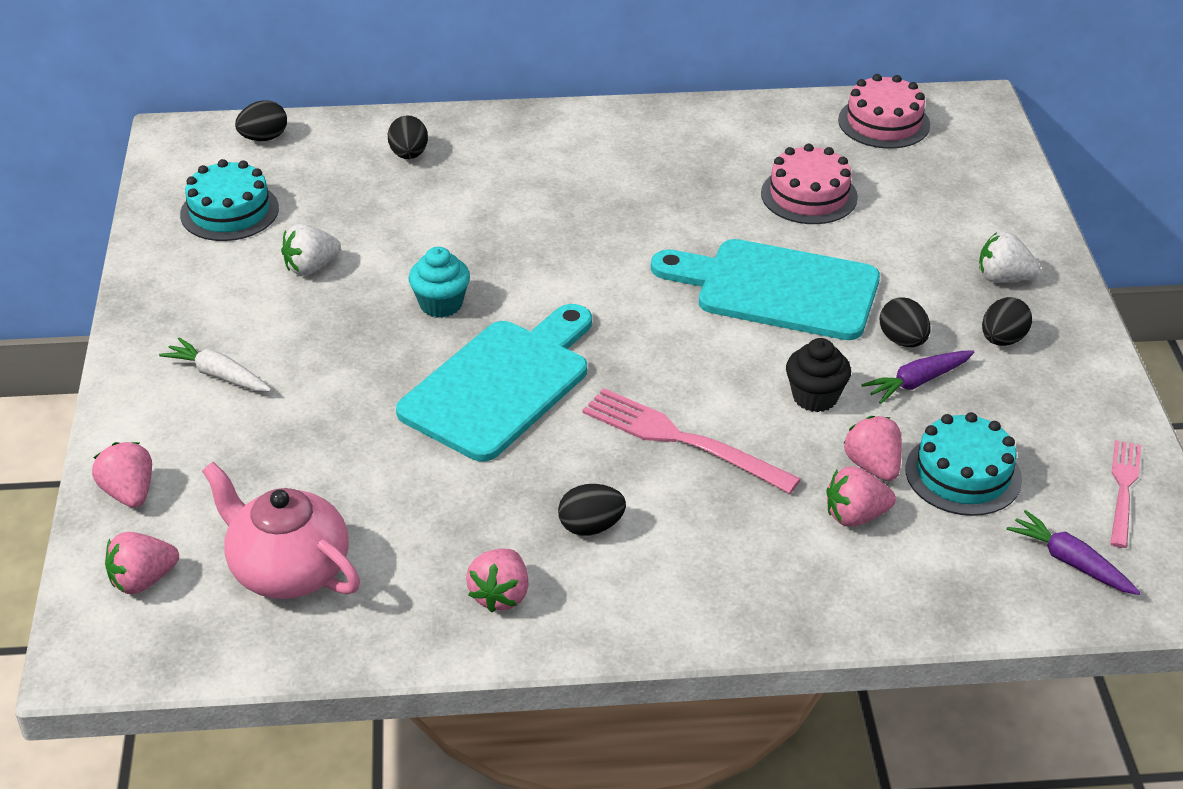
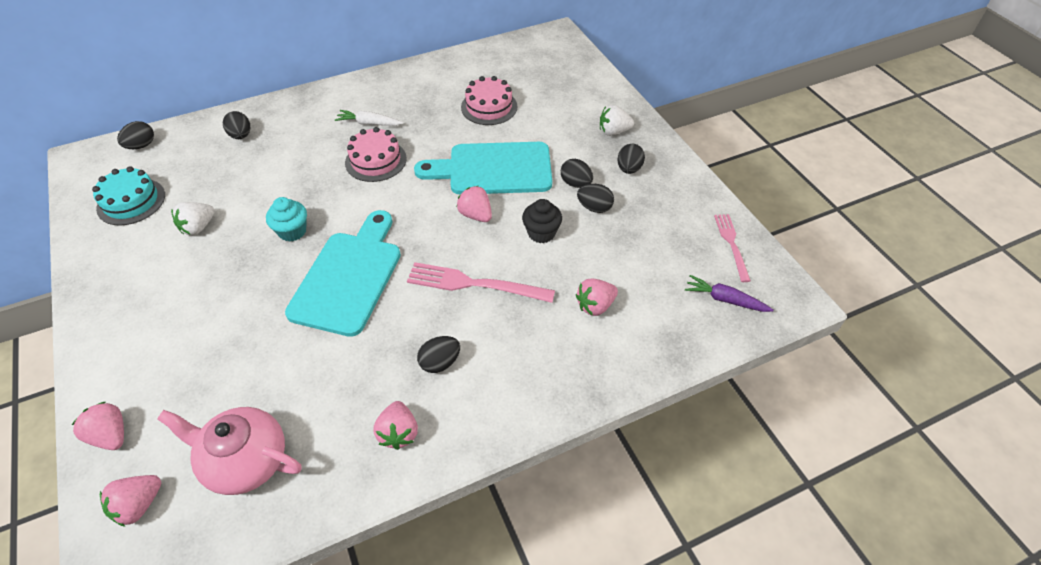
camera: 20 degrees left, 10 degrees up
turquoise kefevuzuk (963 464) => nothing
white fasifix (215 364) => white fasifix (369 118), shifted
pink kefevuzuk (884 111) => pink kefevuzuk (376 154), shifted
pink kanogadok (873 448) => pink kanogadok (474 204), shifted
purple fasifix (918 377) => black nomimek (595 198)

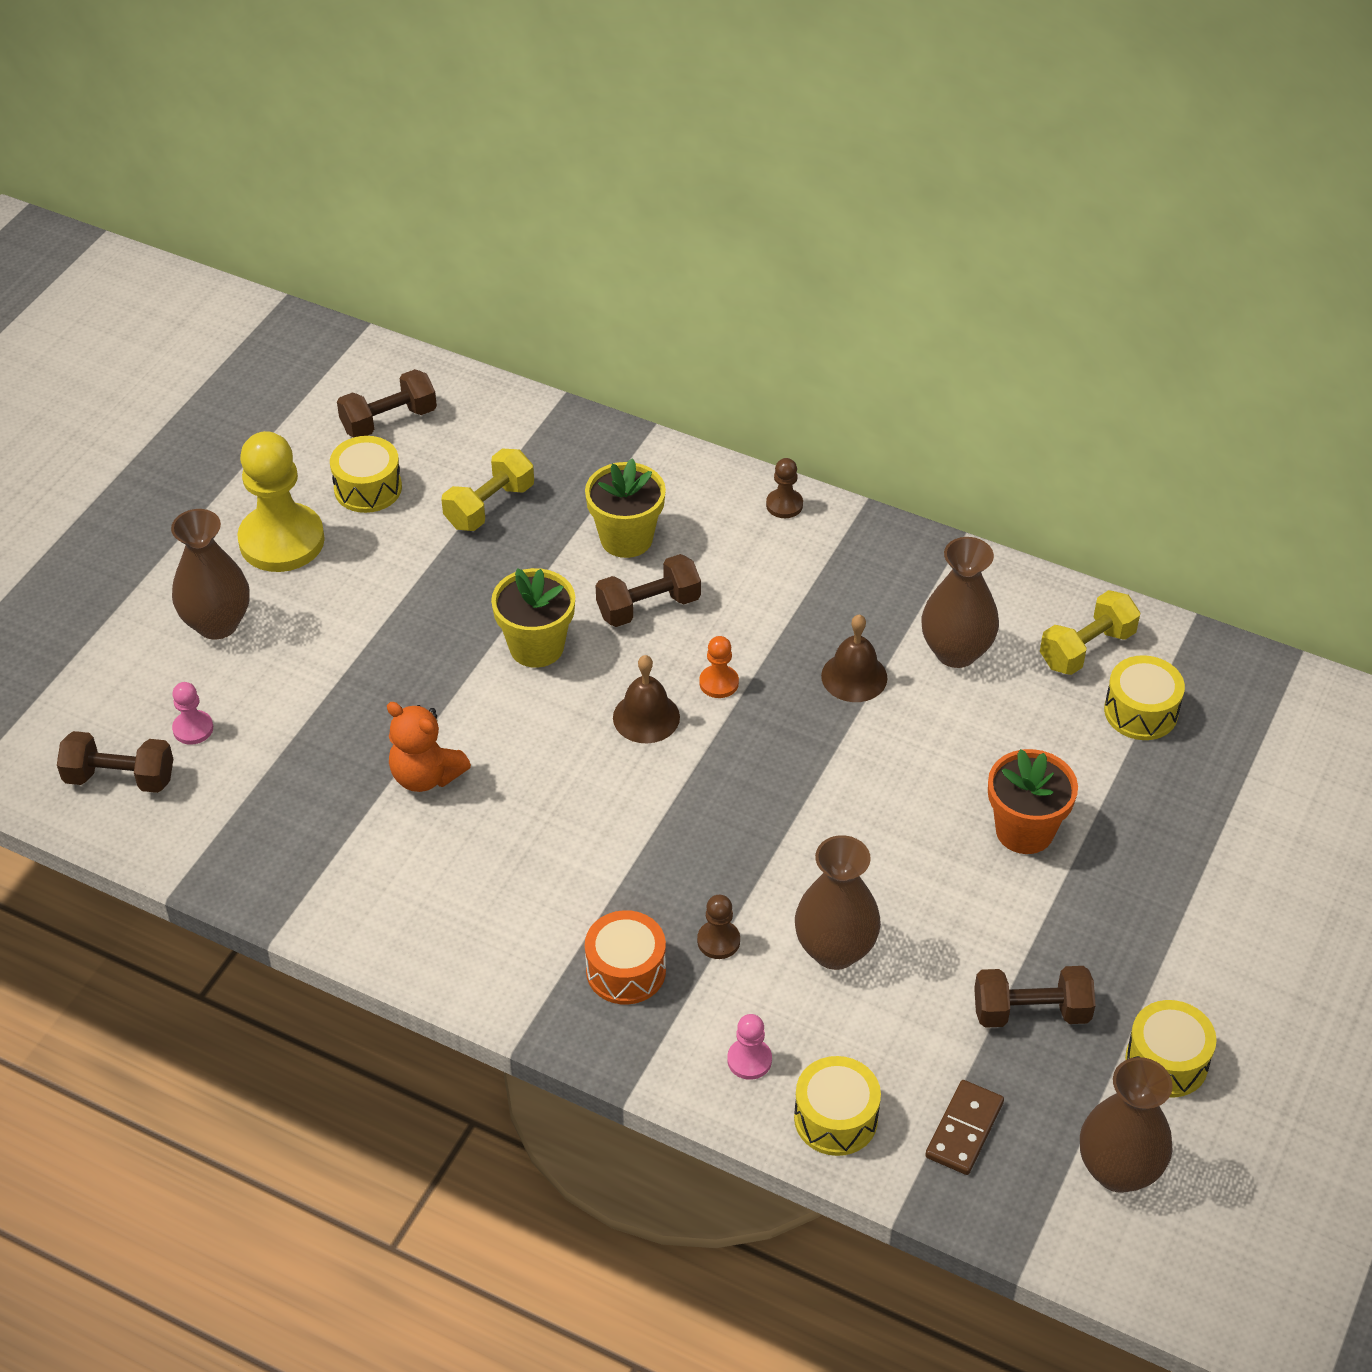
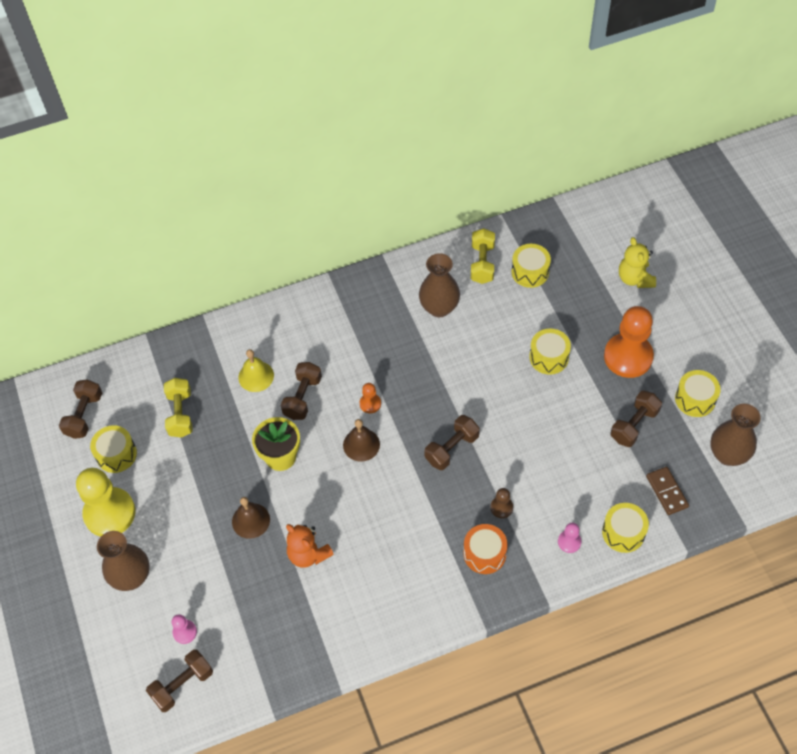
camera: 45 degrees left, 10 degrees up
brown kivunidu (784 488) => nothing
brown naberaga (838 902) => nothing
nothing => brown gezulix (452 442)
nothing => orange kivunidu (629 342)
nothing => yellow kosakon (637 262)
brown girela (854 658) => brown girela (251 518), shifted
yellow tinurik (625 508) => yellow girela (256 370)
orange tinurik (1033 801) => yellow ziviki (550 351)
orange kosakon (429 747) => orange kosakon (310 546), 60 degrees clockwise

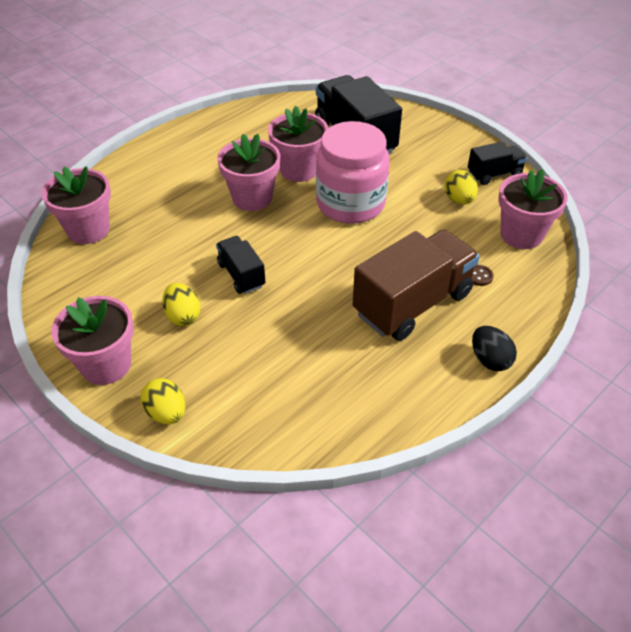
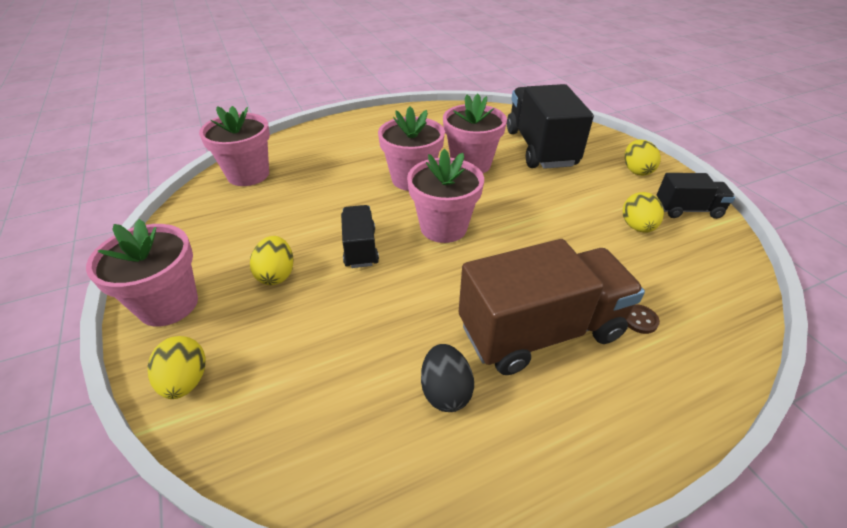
camera: 20 degrees right, 5 degrees down
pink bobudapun (353 172) => nothing
nothing => yellow nomimek (643 157)
black nomimek (494 348) => black nomimek (447 378), shifted
pink tinurik (533 209) => pink tinurik (445 196), shifted

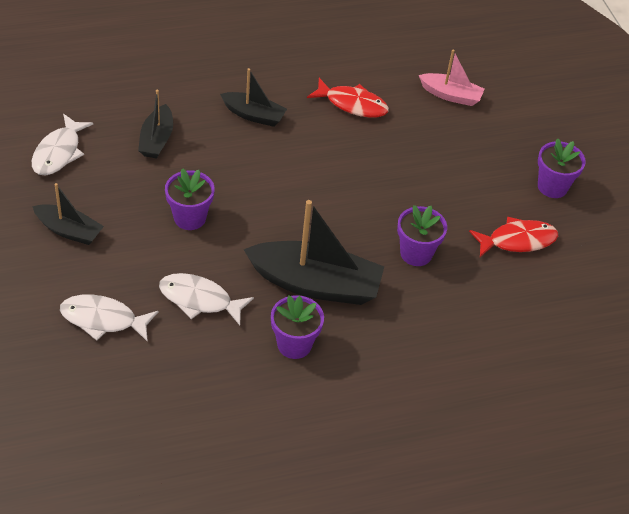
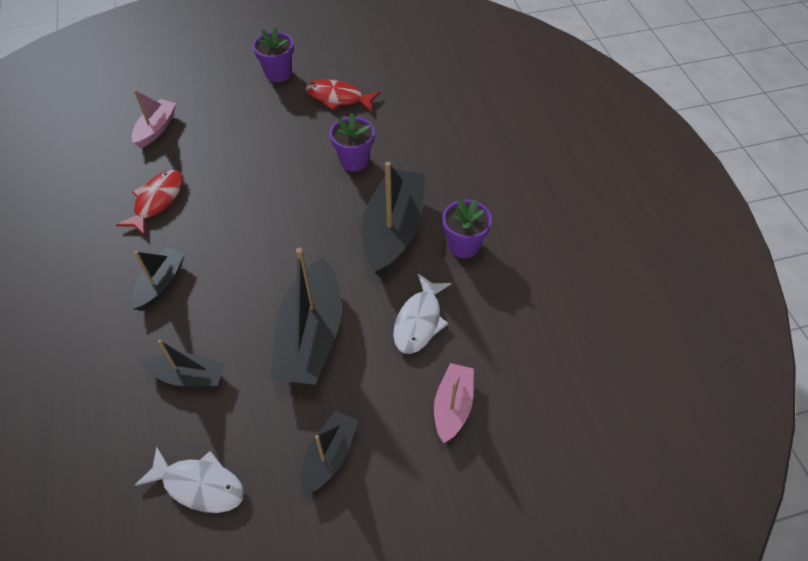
camera: 85 degrees left, 5 degrees up
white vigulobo (109 318) => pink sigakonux (454 403)
purple tinurik (190 199) => black sigakonux (306 316)
red vigulobo (513 237) => red vigulobo (343 95), 60 degrees counterclockwise

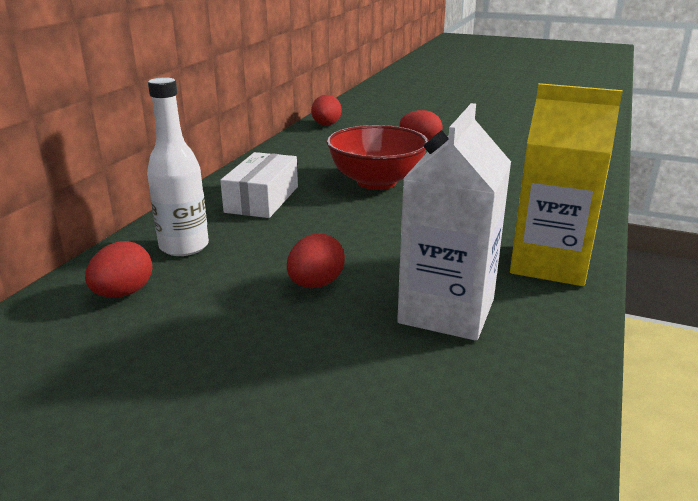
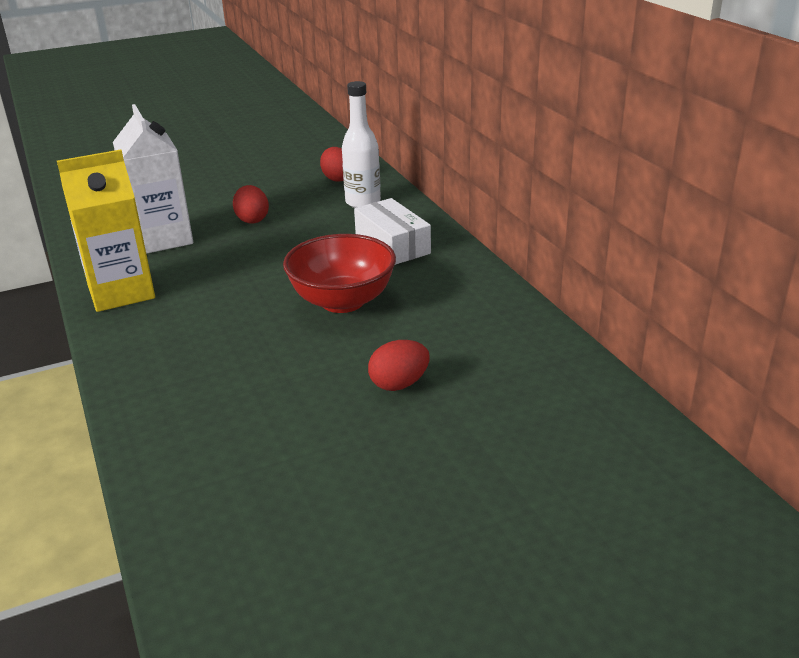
camera: 135 degrees right, 5 degrees up
red nomimek (326 110) => nothing

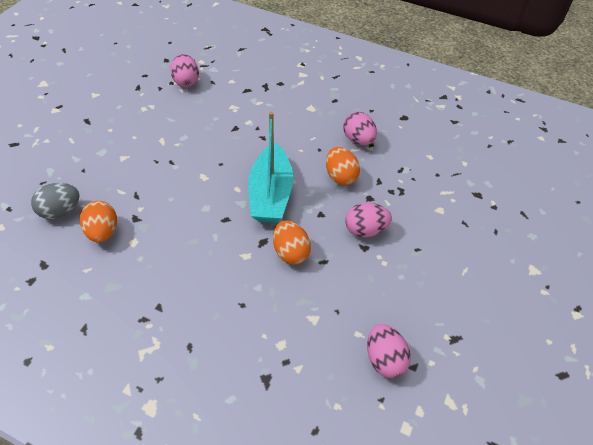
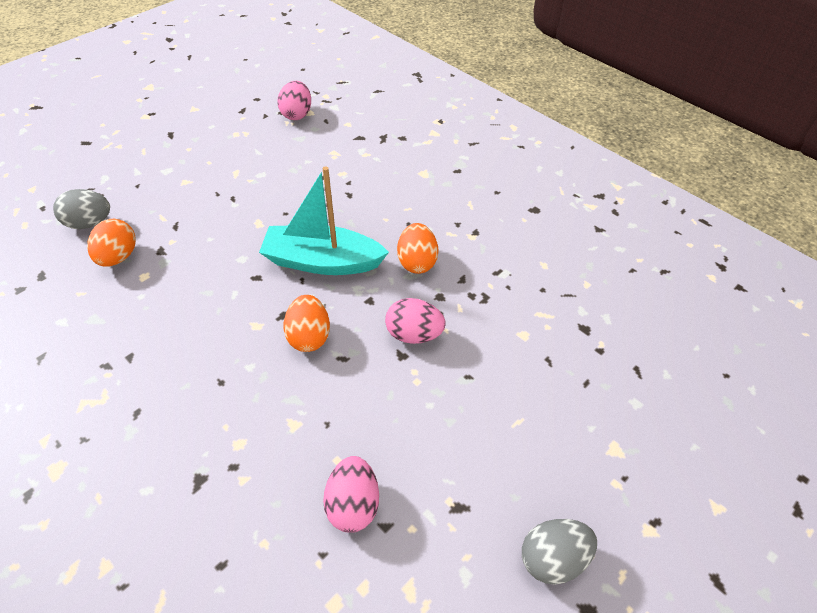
camera: 20 degrees right, 0 degrees up
pink nomimek (360 128) => nothing
nothing => grey nomimek (559 552)
turquoise sigakonux (270 167) => turquoise sigakonux (324 220), 75 degrees clockwise

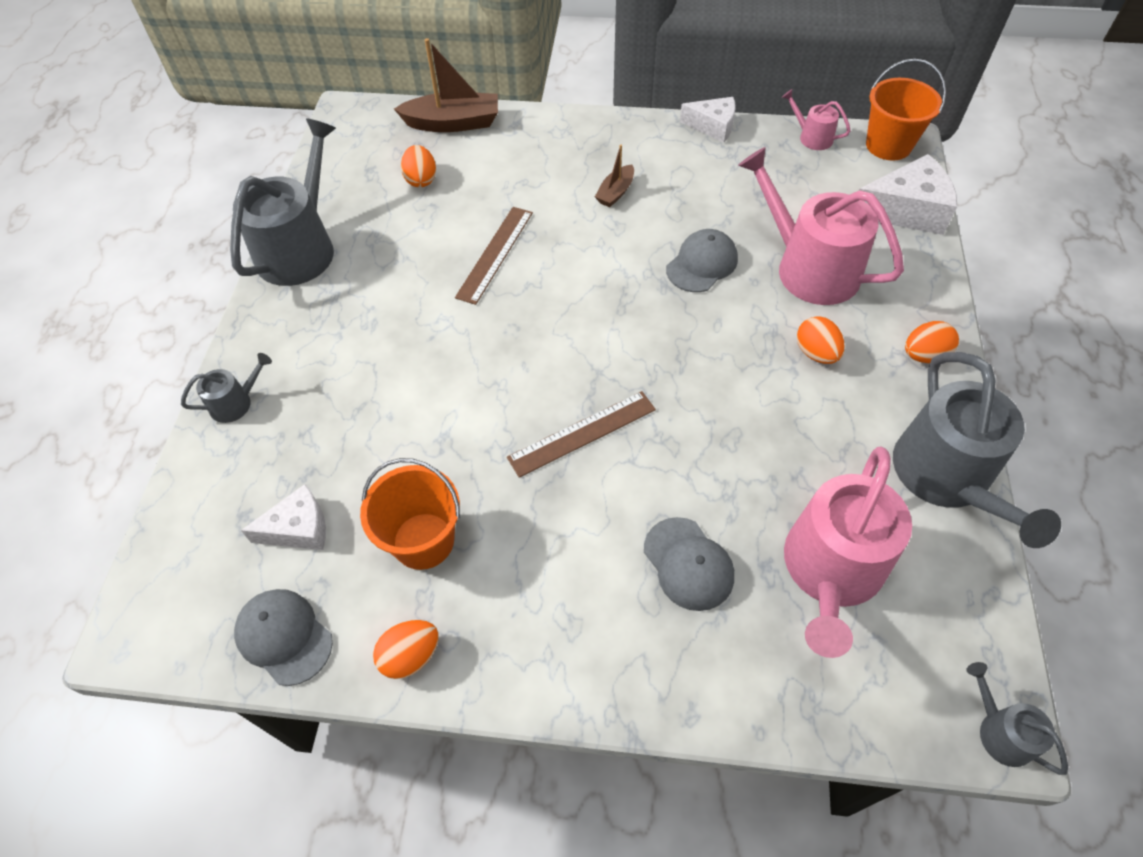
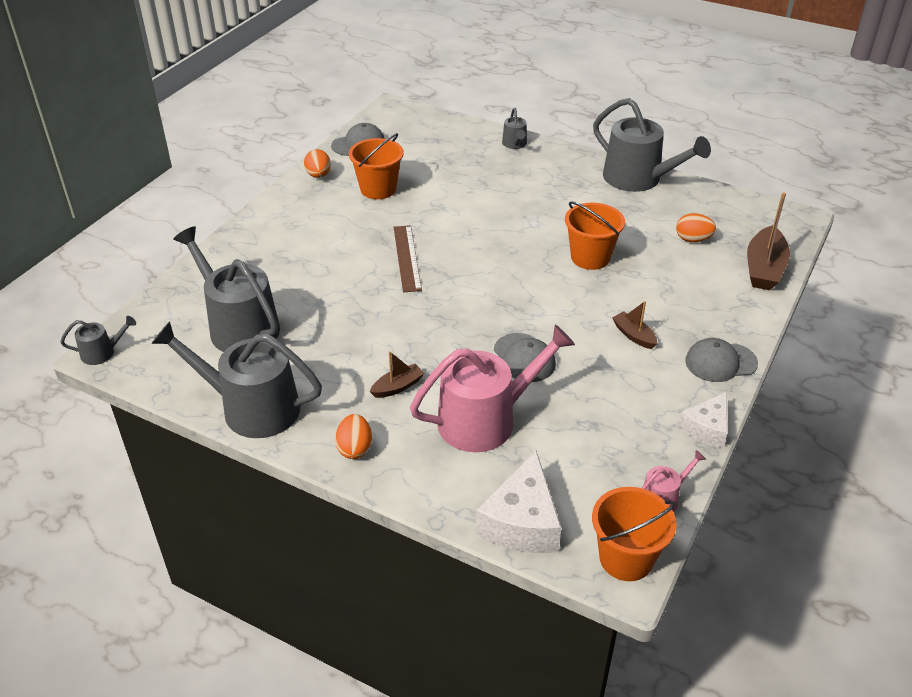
camera: 110 degrees right, 15 degrees down
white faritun (283 517) => nothing
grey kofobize (689 564) => grey kofobize (721 360), shifted
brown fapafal (494 256) => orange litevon (595 235)
orange nomimek (821 340) => brown sigakonux (397 374)
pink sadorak (848 552) => grey sadorak (226 289)

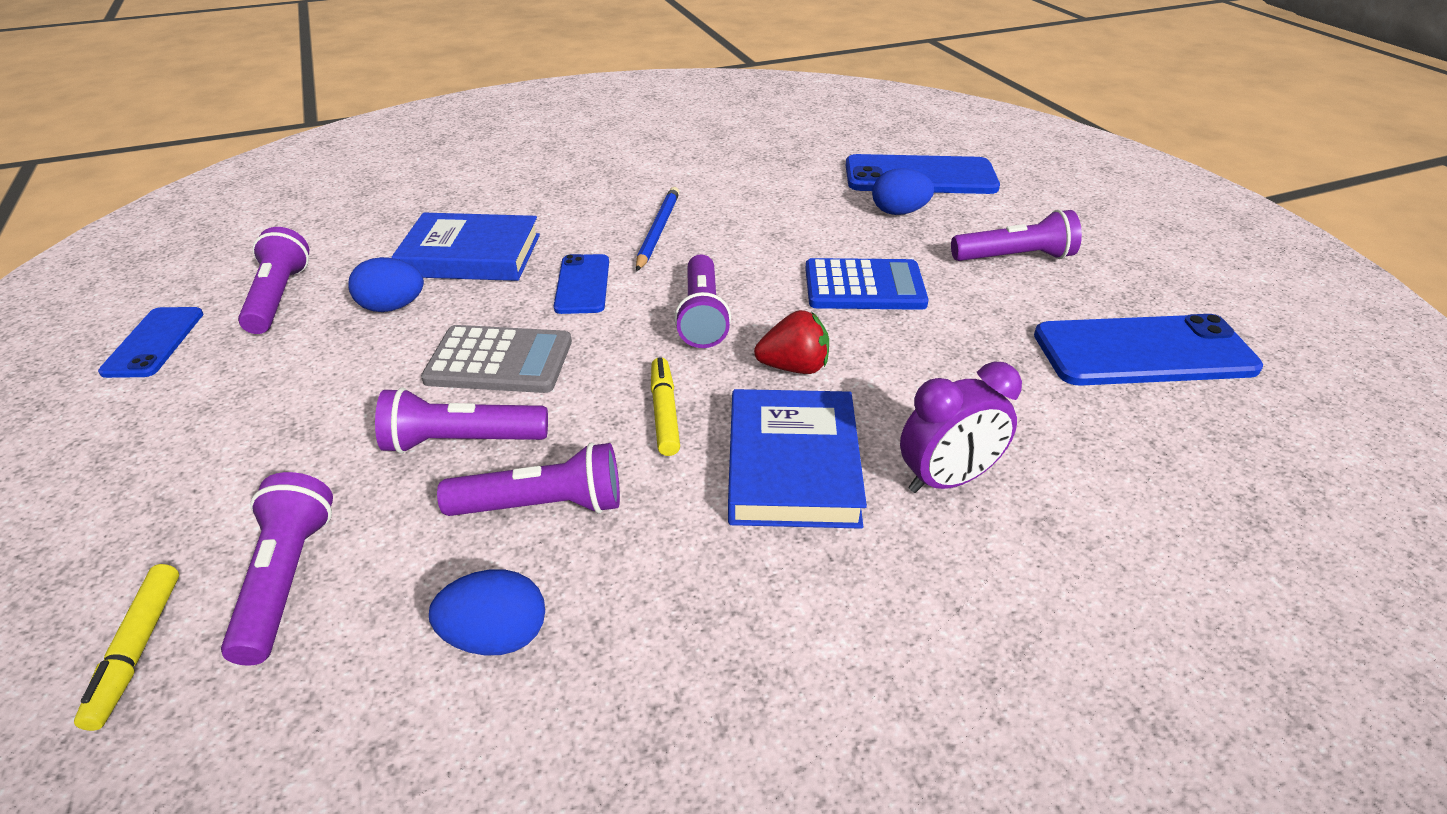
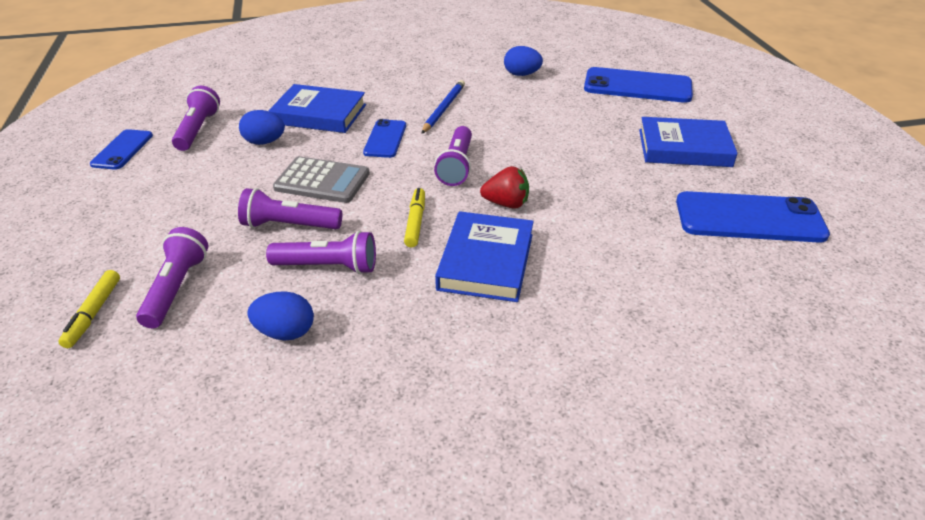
camera: 10 degrees right, 0 degrees up
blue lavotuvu (867 284) => nothing
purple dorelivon (961 427) => nothing
blue nomimek (903 191) => blue nomimek (523 61), shifted
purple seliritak (1016 235) => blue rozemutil (688 142)

